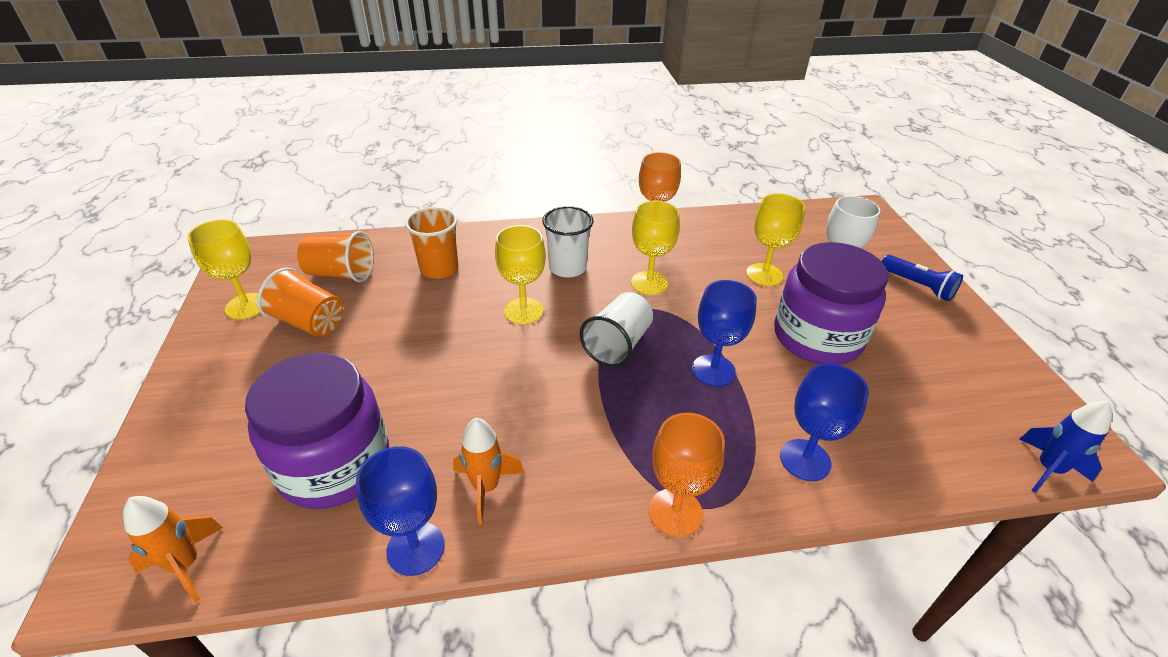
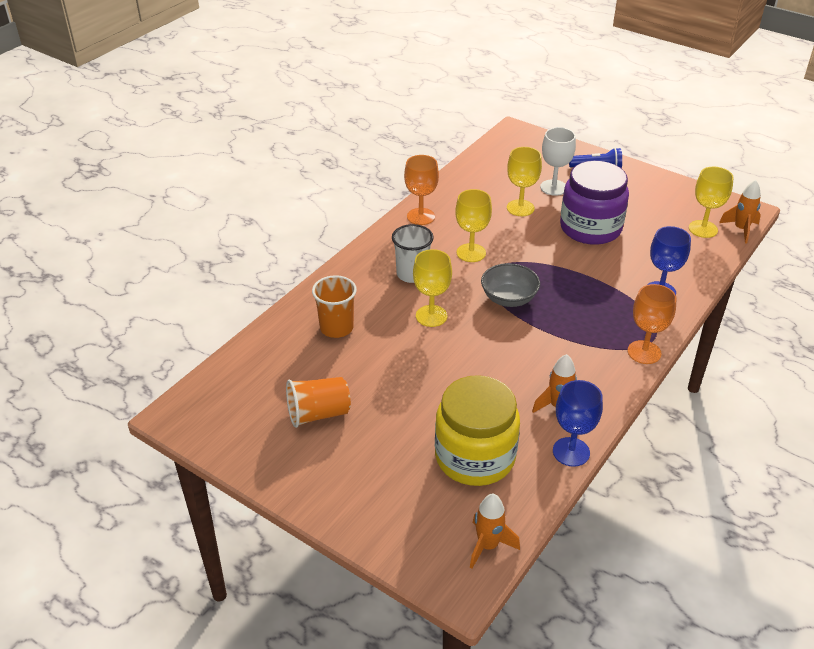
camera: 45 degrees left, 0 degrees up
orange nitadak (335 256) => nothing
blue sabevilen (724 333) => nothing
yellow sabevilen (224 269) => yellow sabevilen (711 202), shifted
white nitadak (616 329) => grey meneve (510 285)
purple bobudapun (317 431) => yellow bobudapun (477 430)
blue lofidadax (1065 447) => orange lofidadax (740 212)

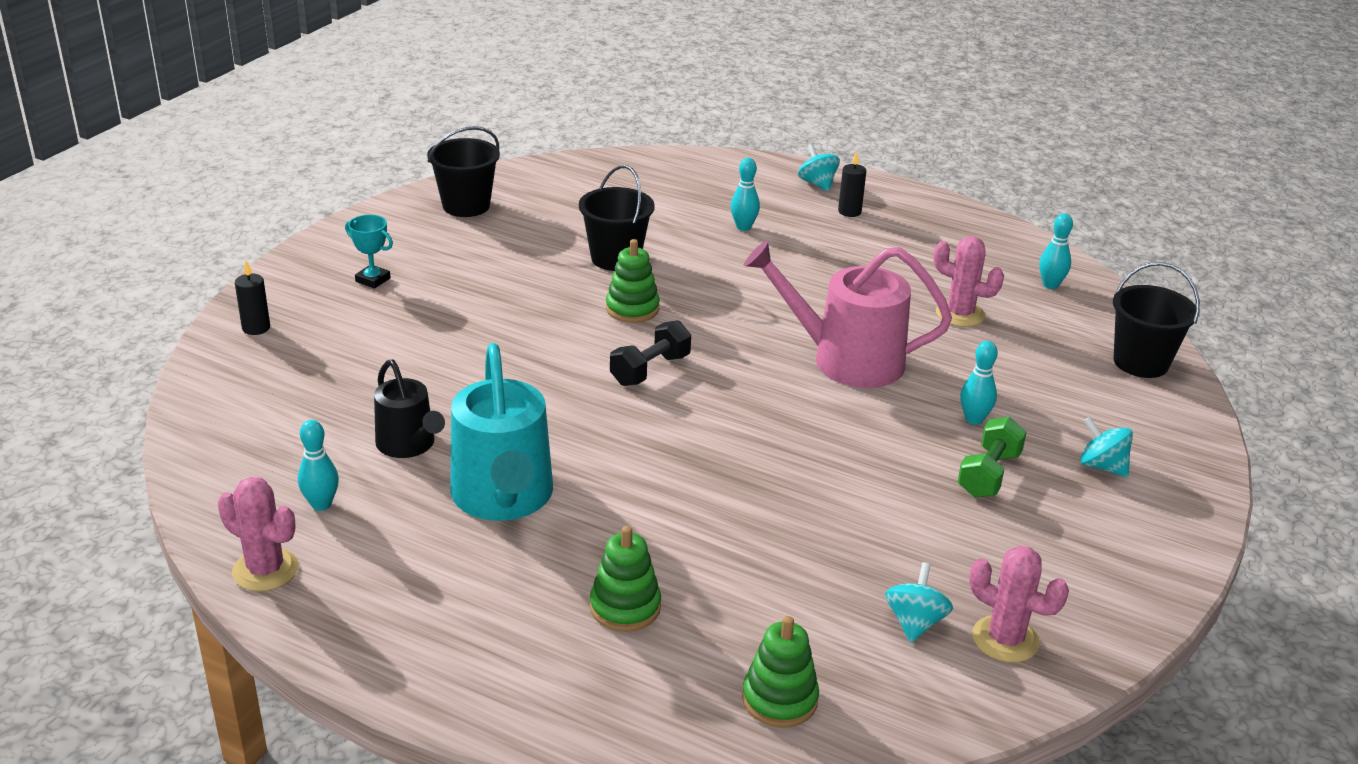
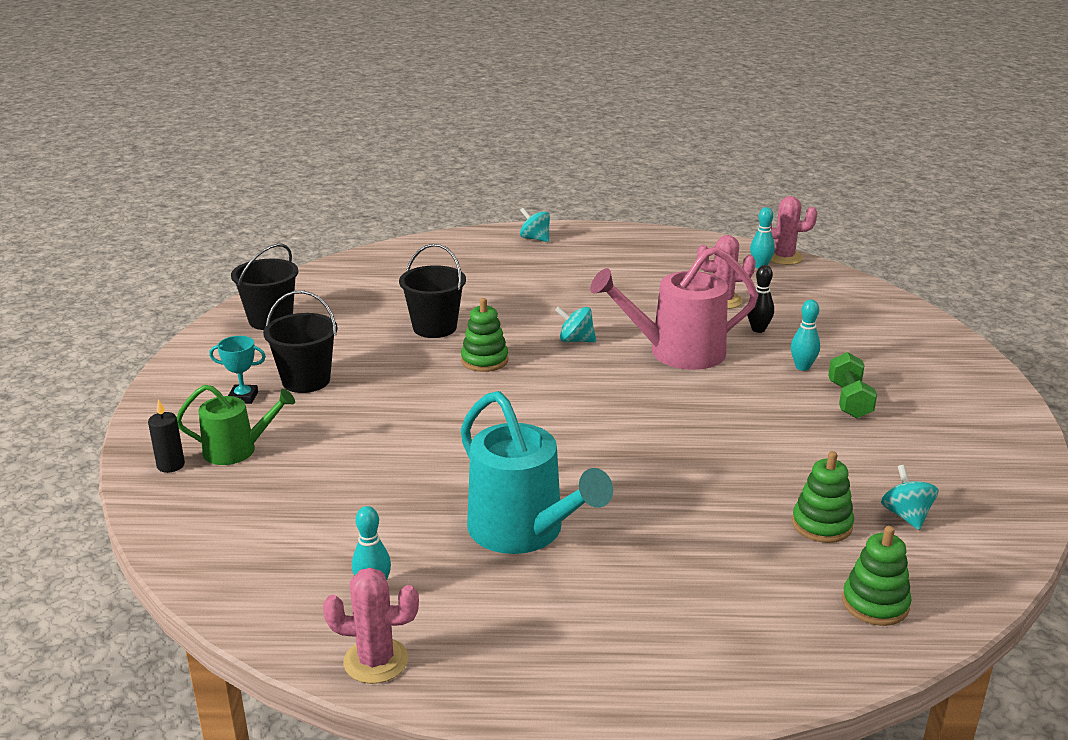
camera: 25 degrees left, 5 degrees down
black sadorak (409 409) => nothing
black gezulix (650 353) => nothing
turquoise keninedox (745 194) => nothing
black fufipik (852 184) => nothing
nothing => green sadorak (236 425)
nothing => black keninedox (760 299)
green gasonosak (625 579) => green gasonosak (823 497), shifted
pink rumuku (1019 604) => pink rumuku (793 230), shifted
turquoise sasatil (1106 447) => turquoise sasatil (575 324), shifted
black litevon (1156 320) => black litevon (300 342), shifted

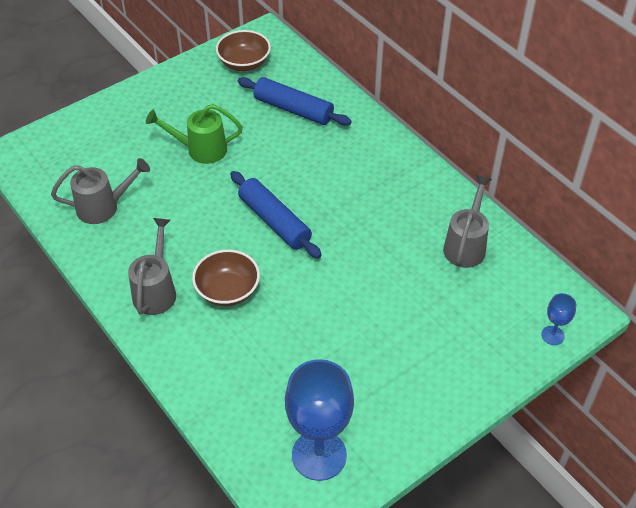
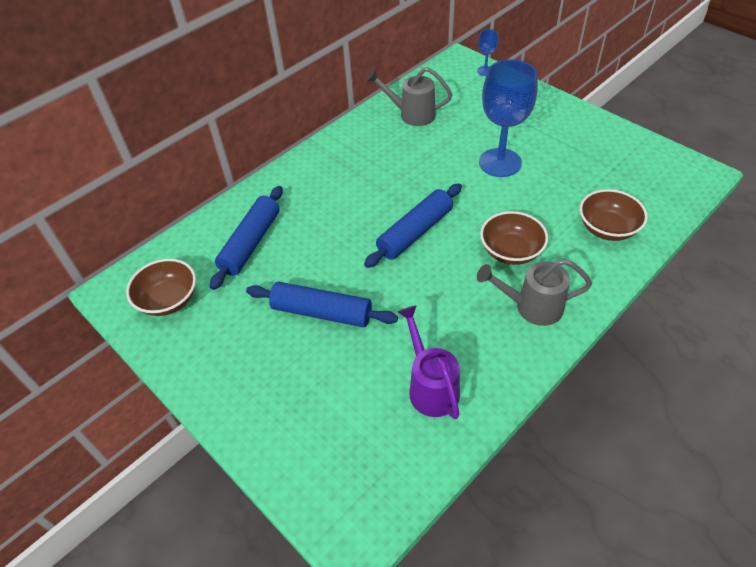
camera: 95 degrees left, 0 degrees up
nothing => brown meneve (614 215)
blue sabevilen (319 420) => blue sabevilen (508 118), shifted
green sadorak (194 134) => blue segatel (322 304)
grey sadorak (100 191) => purple sadorak (429 362)

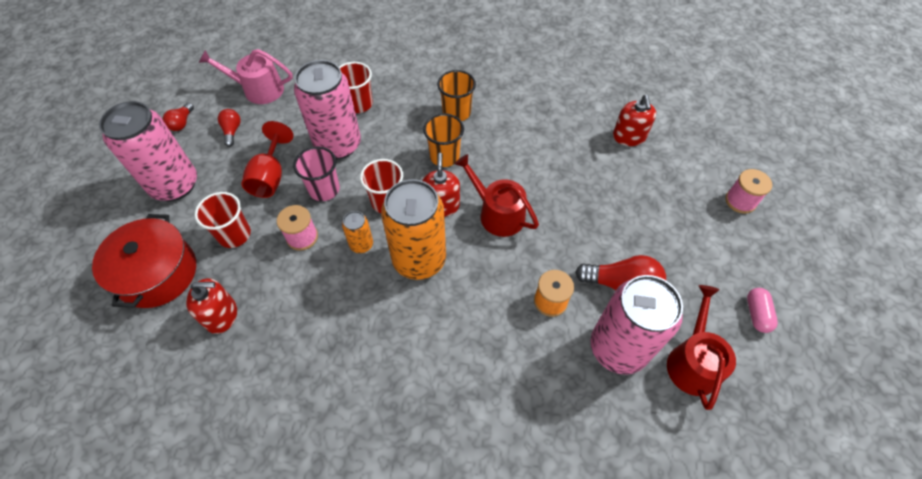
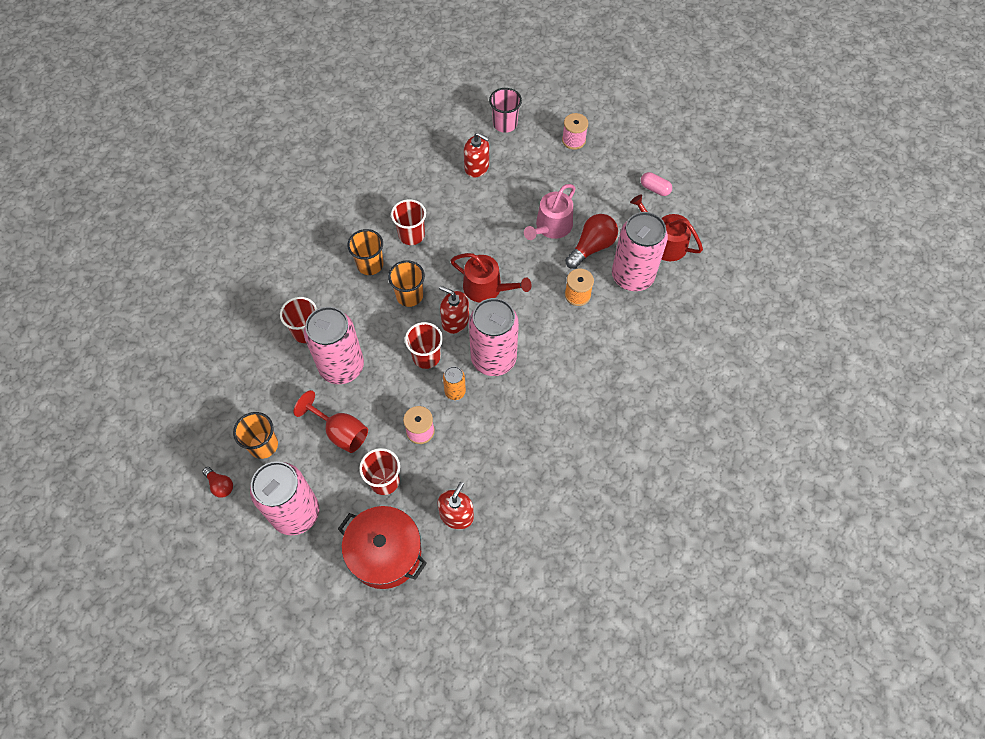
camera: 60 degrees left, 5 degrees up
nothing => red nitadak (408 222)
pink sadorak (246 76) => pink sadorak (550 212), shifted
pink nitadak (316 173) => pink nitadak (505 110), shifted
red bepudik (229 128) => orange nitadak (255 435)
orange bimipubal (413 229) => pink bimipubal (494 337)
red sadorak (496 195) => red sadorak (490 277), 135 degrees counterclockwise

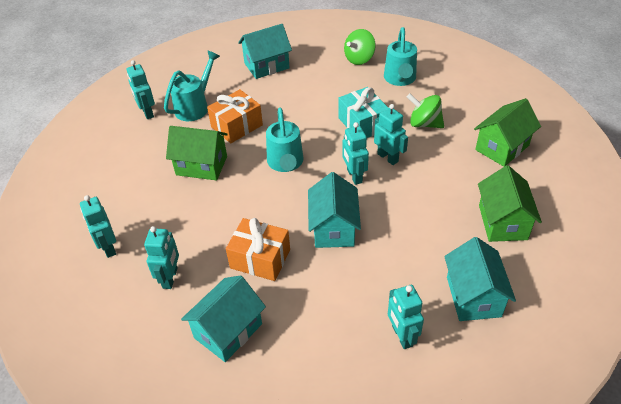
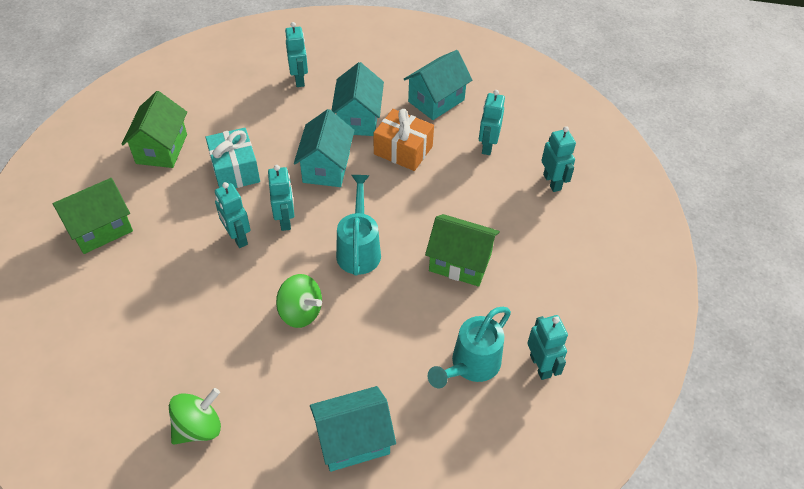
camera: 175 degrees left, 5 degrees up
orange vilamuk (235 116) => nothing
turquoise sadorak (400 56) => nothing
turquoise vilamuk (363 112) => turquoise vilamuk (232 158), shifted
green sasatil (425 110) => green sasatil (299 301), shifted
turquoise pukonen (480 279) => turquoise pukonen (357 99), shifted

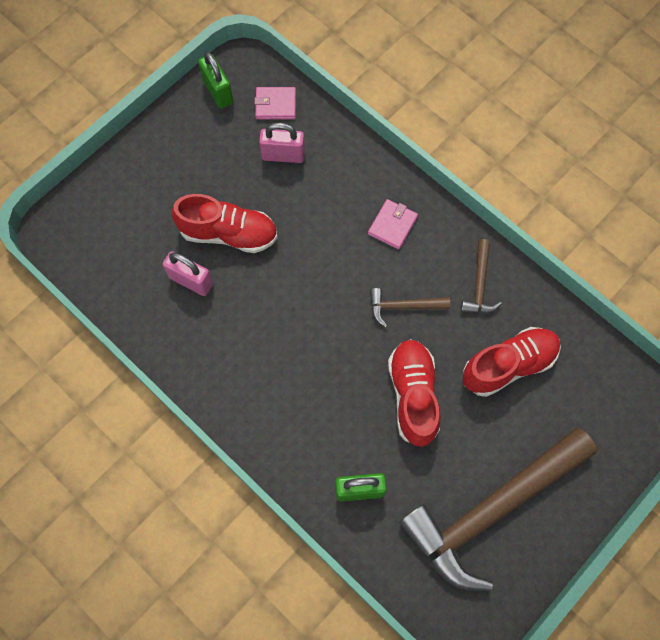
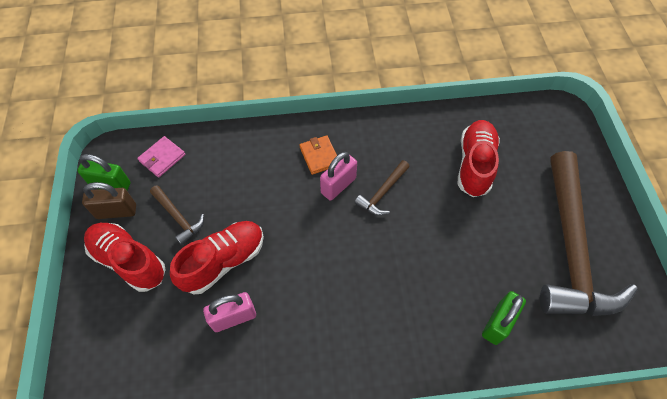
camera: 50 degrees left, 10 degrees down
nothing => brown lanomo (109 200)
pink lanomo (282 142) => pink lanomo (338 176), shifted
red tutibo (414 393) => red tutibo (125 257), shifted
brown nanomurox (481 276) => brown nanomurox (177 215), shifted
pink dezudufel (393 224) => orange dezudufel (318 155)

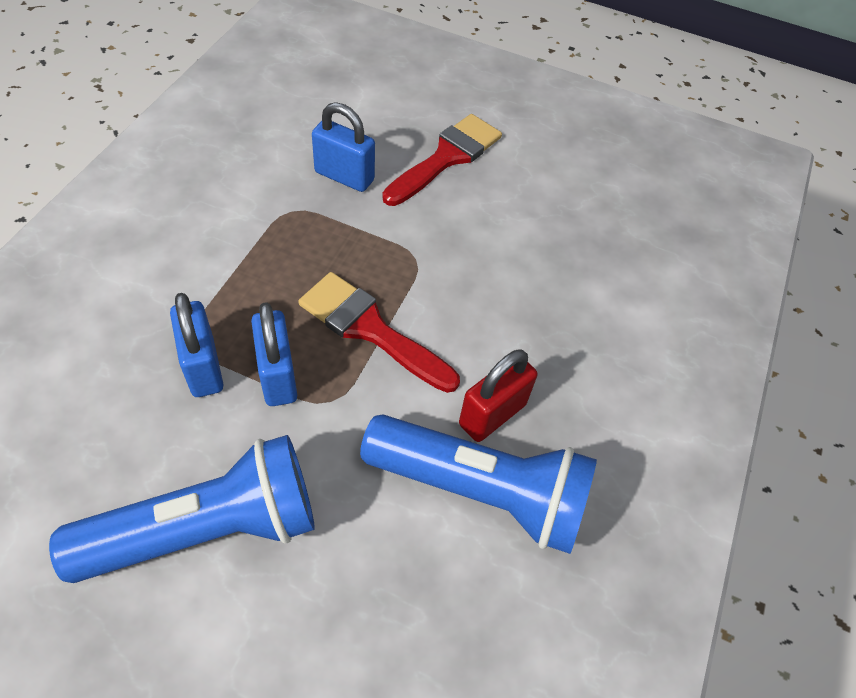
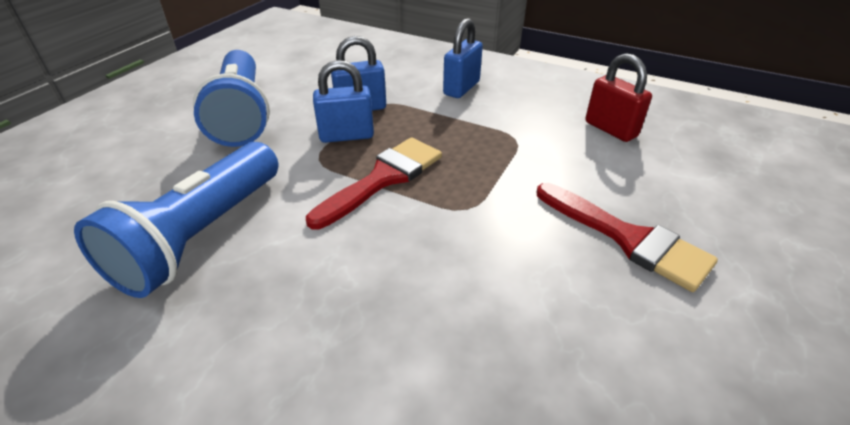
camera: 100 degrees right, 15 degrees down
blue lanomo (343 147) => blue lanomo (463 58), shifted
red lanomo (498 395) => red lanomo (618 97), shifted

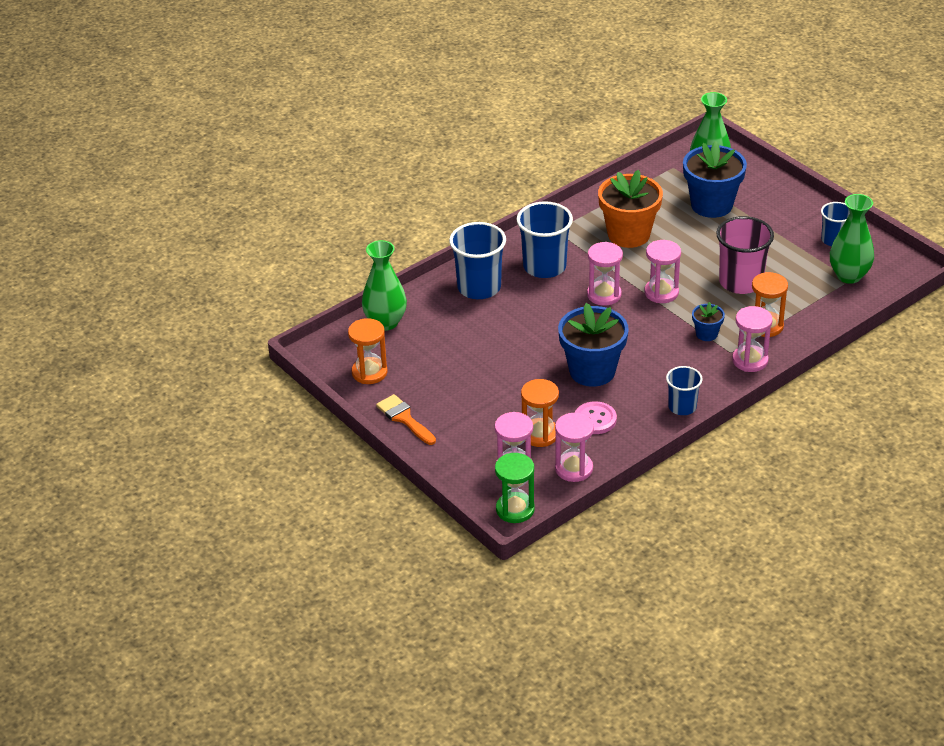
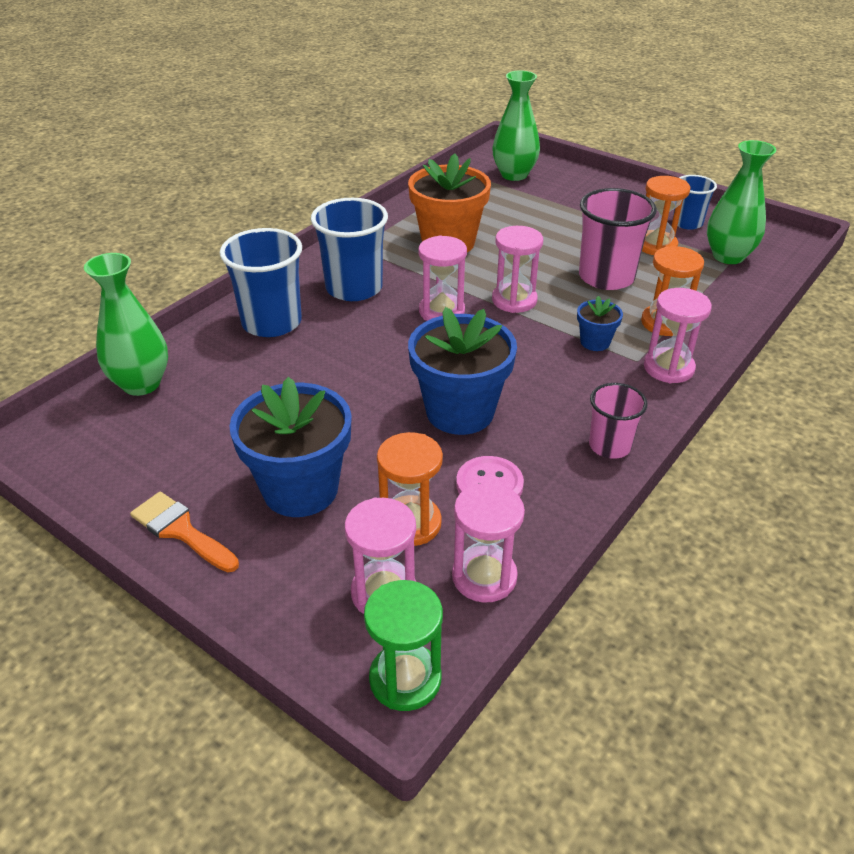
camera: 15 degrees left, 0 degrees up
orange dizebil (367 351) => orange dizebil (666 215), shifted
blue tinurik (715 179) => blue tinurik (290 447), shifted
blue nitadak (684 390) => pink nitadak (618 421)

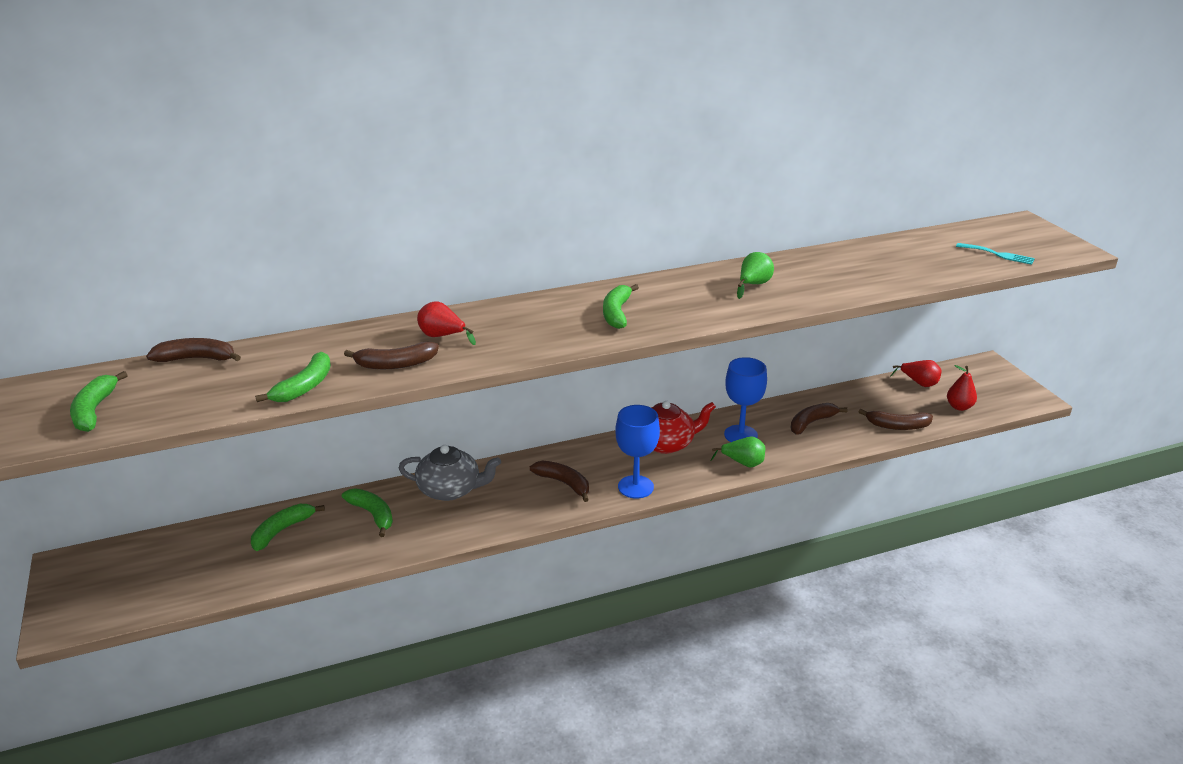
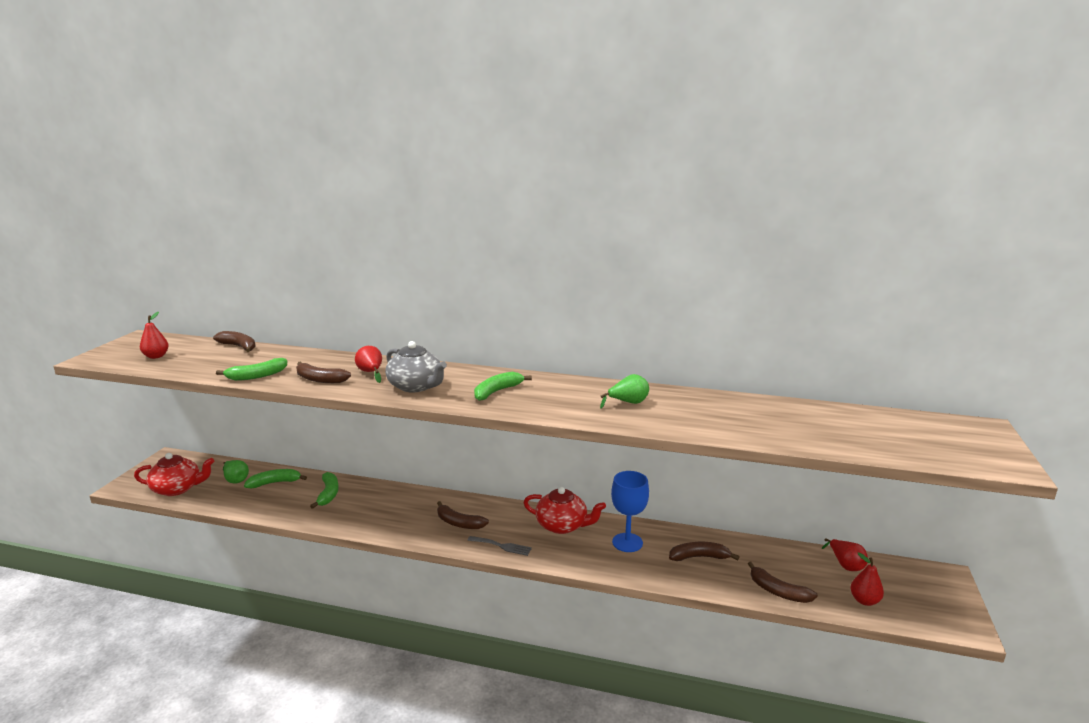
camera: 35 degrees right, 10 degrees down
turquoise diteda (995 254) => nothing
nothing => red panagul (174 474)
grey panagul (450 473) => grey panagul (416 367), shifted
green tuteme (737 452) => green tuteme (236 472), shifted
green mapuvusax (99 401) => red tuteme (154 335)
blue sabevilen (637 451) => grey diteda (499 546)
brown mapuvusax (559 481) => brown mapuvusax (463 515), 135 degrees clockwise

